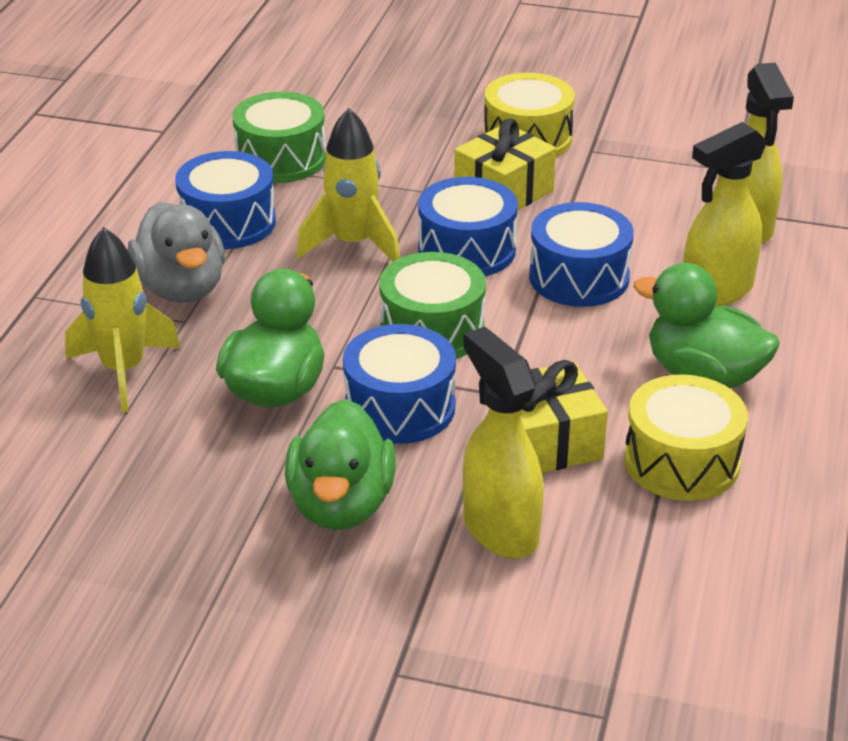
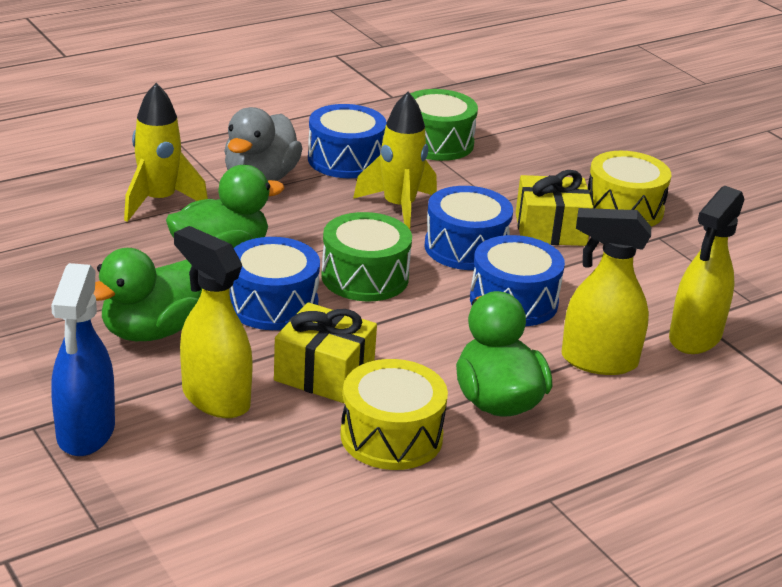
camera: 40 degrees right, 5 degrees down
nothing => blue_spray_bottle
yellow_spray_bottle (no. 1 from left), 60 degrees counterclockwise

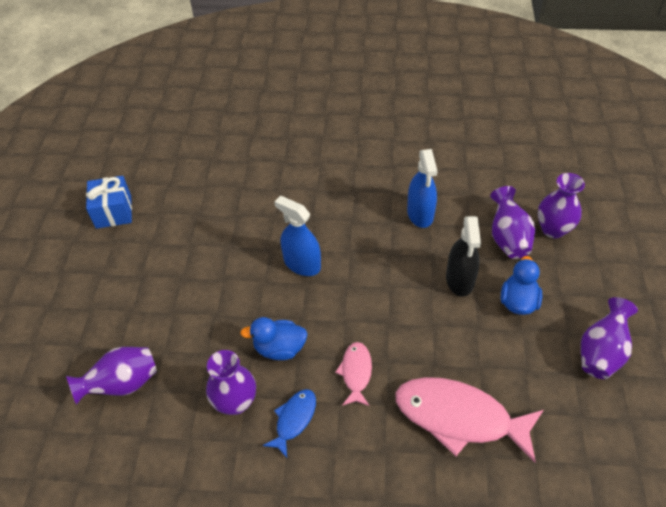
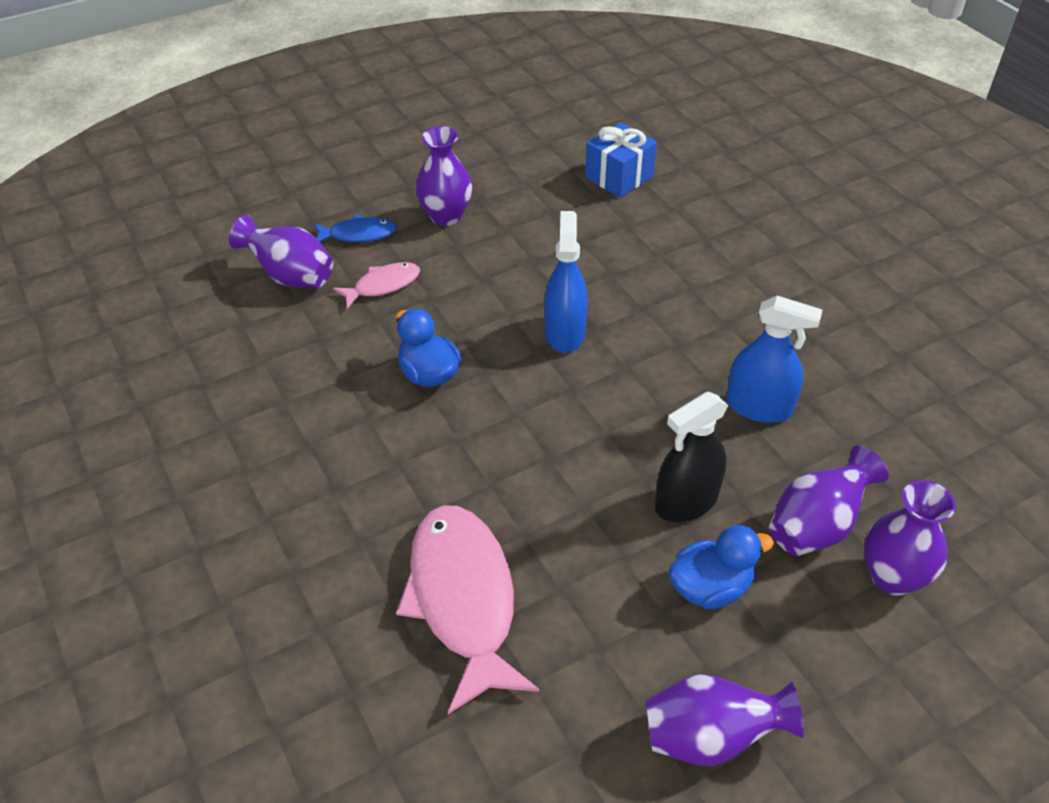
camera: 55 degrees right, 5 degrees down
blue_gift, shifted
purple_vase (no. 2 from left), shifted
blue_fish, shifted
pink_fish (no. 1 from left), shifted
blue_spray_bottle (no. 2 from left), 120 degrees counterclockwise

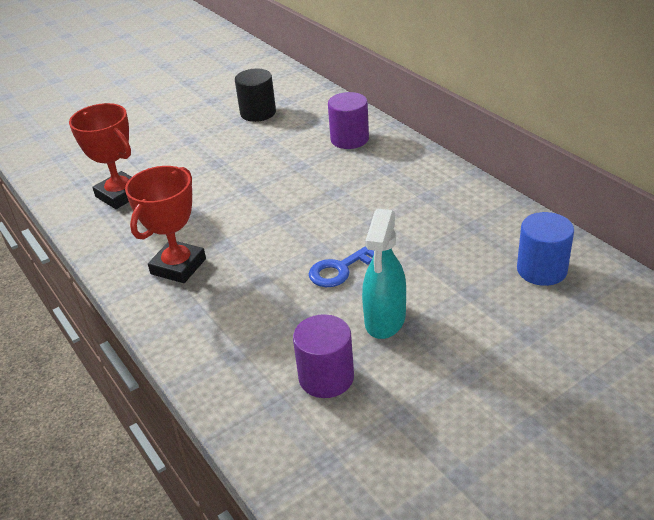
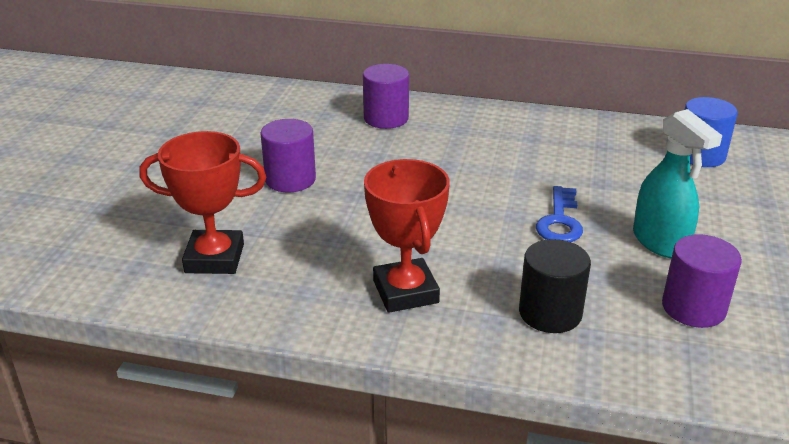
camera: 45 degrees left, 5 degrees down
nothing => purple_cylinder (no. 1 from left)
black_cylinder, shifted

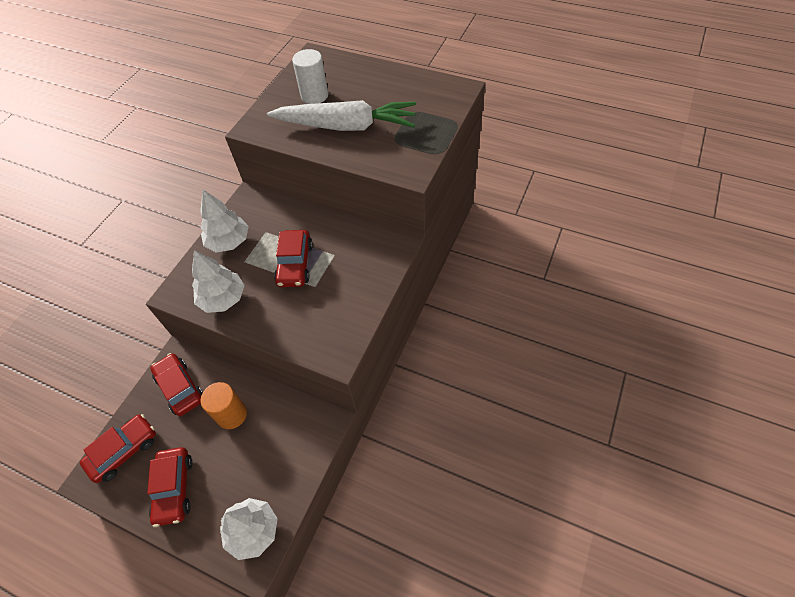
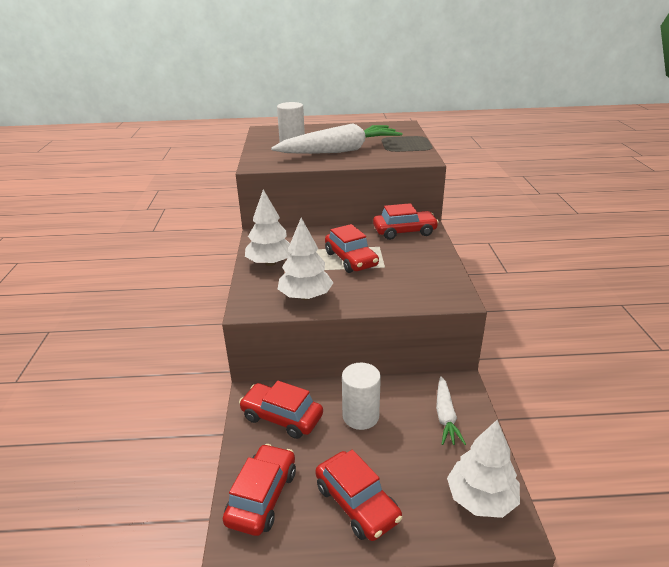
camera: 30 degrees left, 25 degrees down
nothing => red_car (no. 5 from left)
nothing => white_carrot (no. 2 from left)
orange_cylinder => white_cylinder (no. 2 from left)

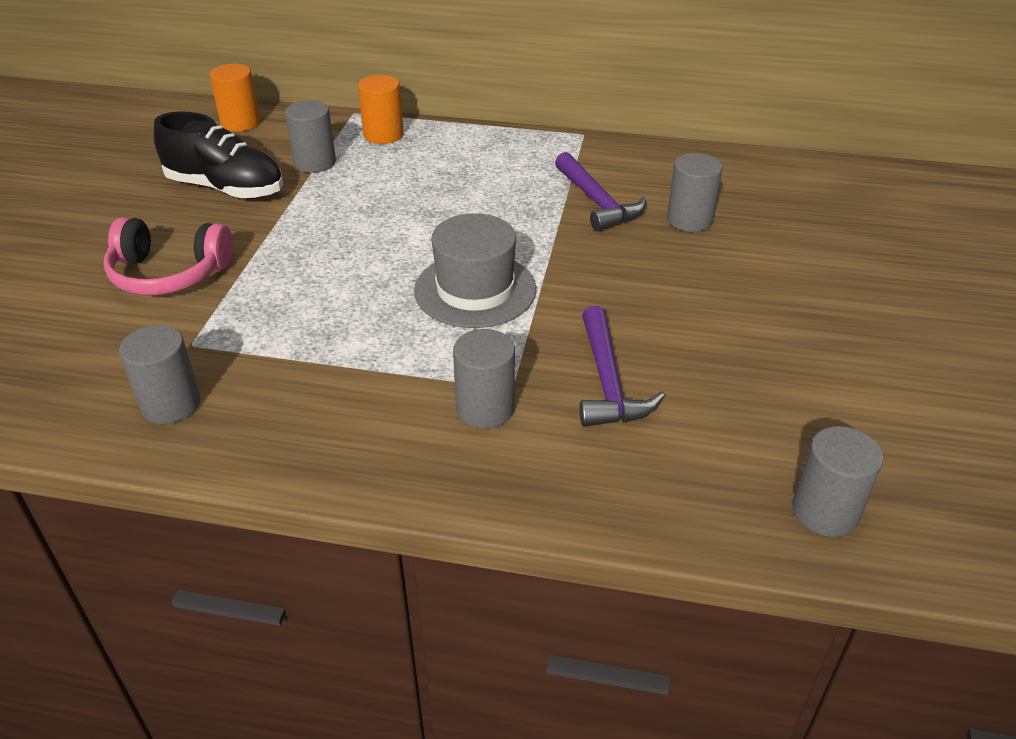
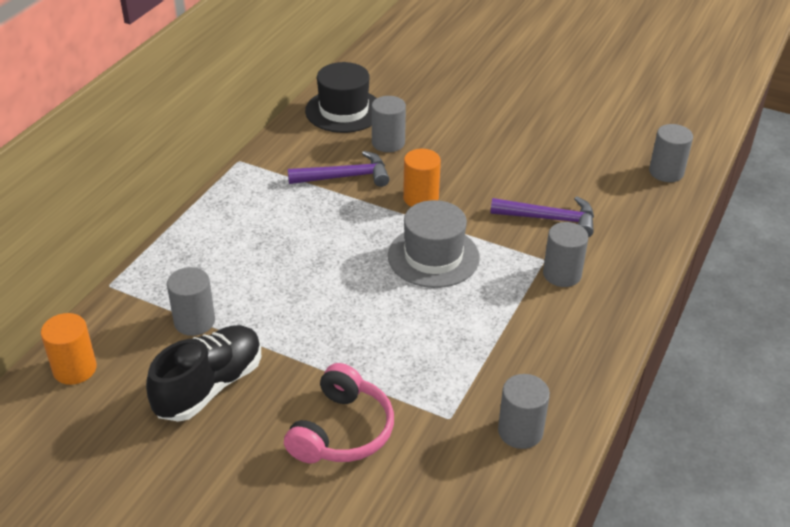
camera: 75 degrees left, 0 degrees up
nothing => black_hat
orange_cylinder (no. 2 from left), shifted

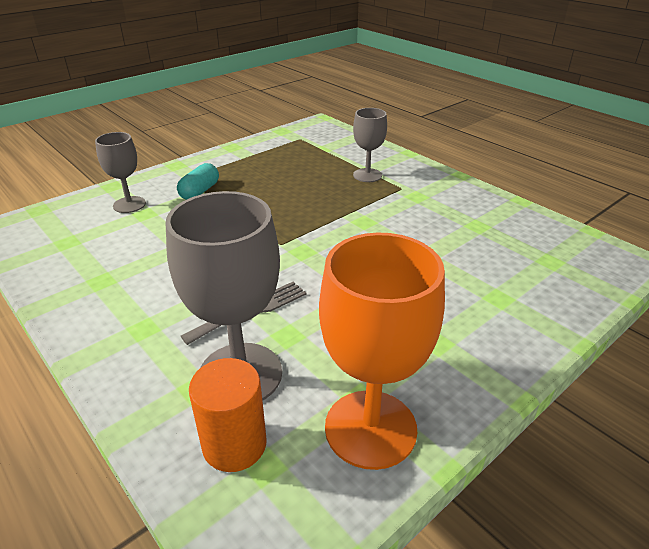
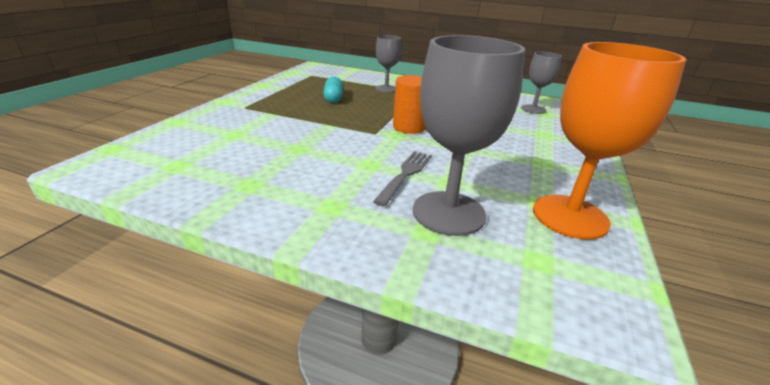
camera: 30 degrees left, 5 degrees down
grey_goblet (no. 1 from left in the first image) => grey_goblet (no. 3 from left), shifted
turquoise_capsule, shifted
orange_cylinder, shifted

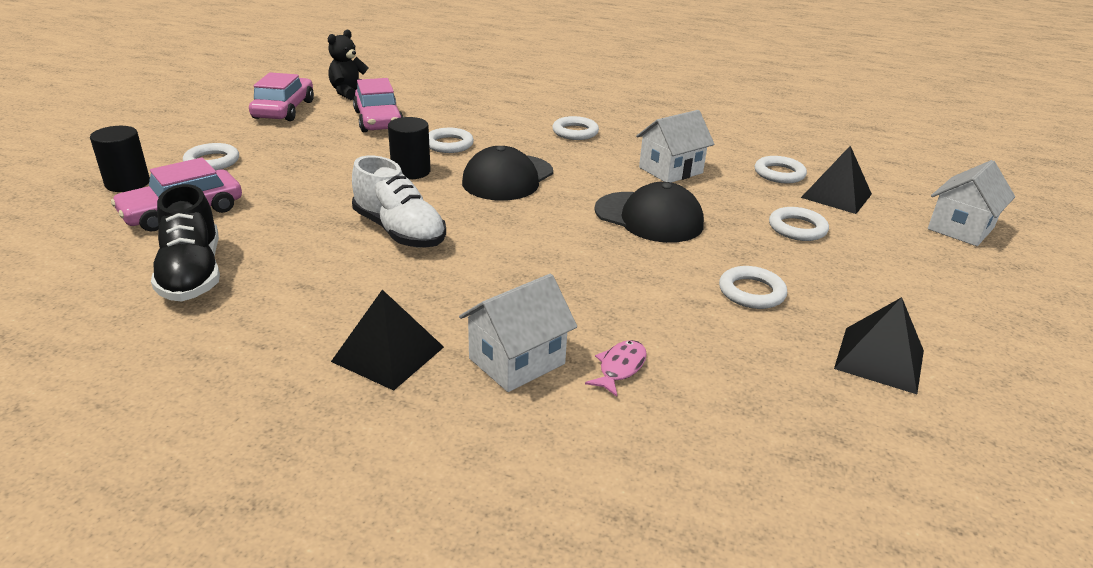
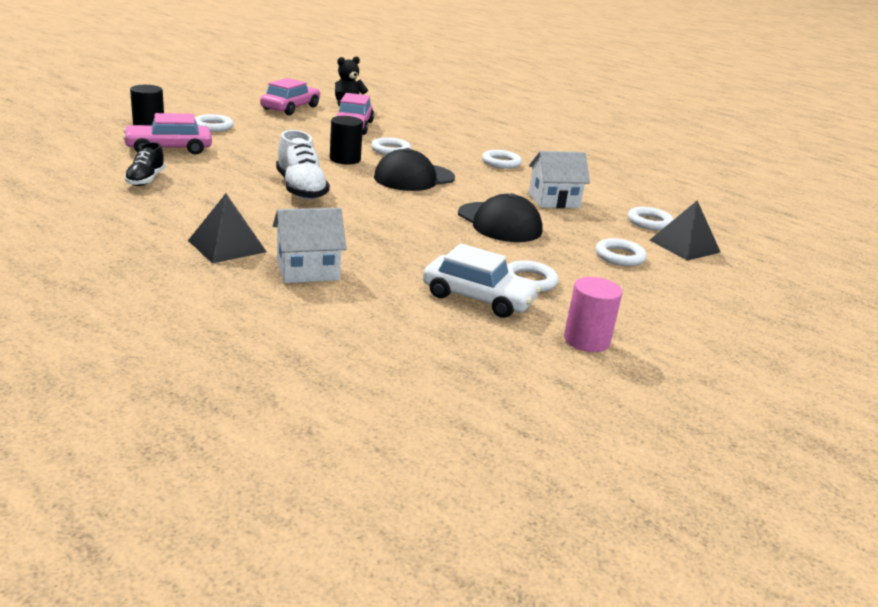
camera: 20 degrees right, 5 degrees down
pink_fish => nothing
white_house (no. 3 from left) => nothing
nothing => white_car
black_pyramid (no. 3 from left) => pink_cylinder
black_shoe, x0.63

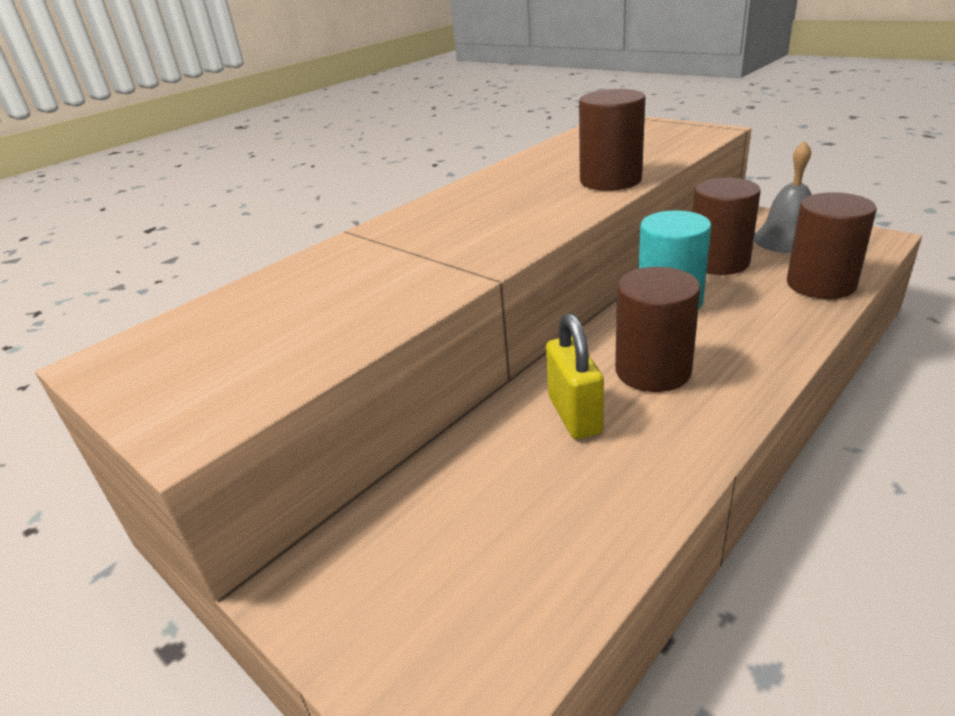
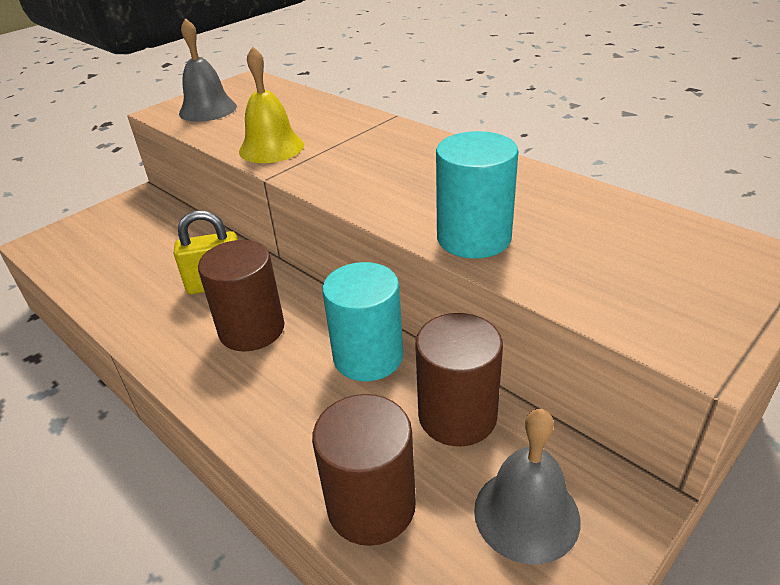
camera: 90 degrees right, 5 degrees up
nothing => grey_bell (no. 1 from left)
nothing => yellow_bell
brown_cylinder (no. 1 from left) => turquoise_cylinder (no. 2 from left)

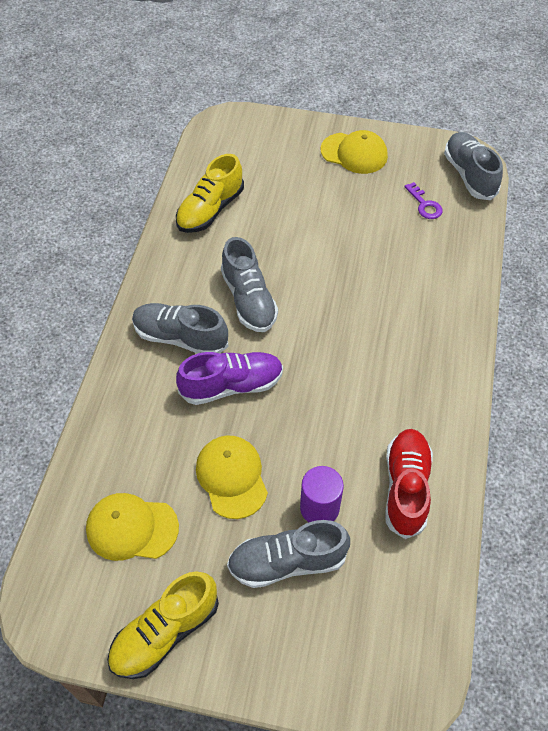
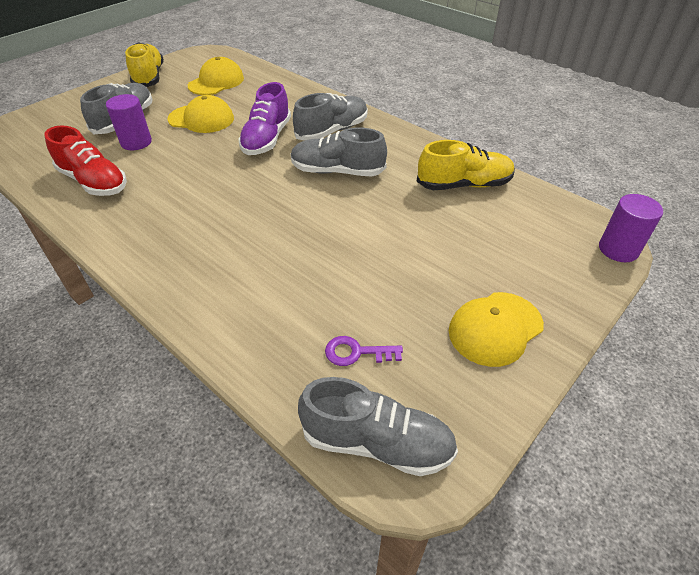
camera: 120 degrees right, 10 degrees down
nothing => purple_cylinder (no. 2 from left)
yellow_shoe (no. 2 from left), 105 degrees clockwise

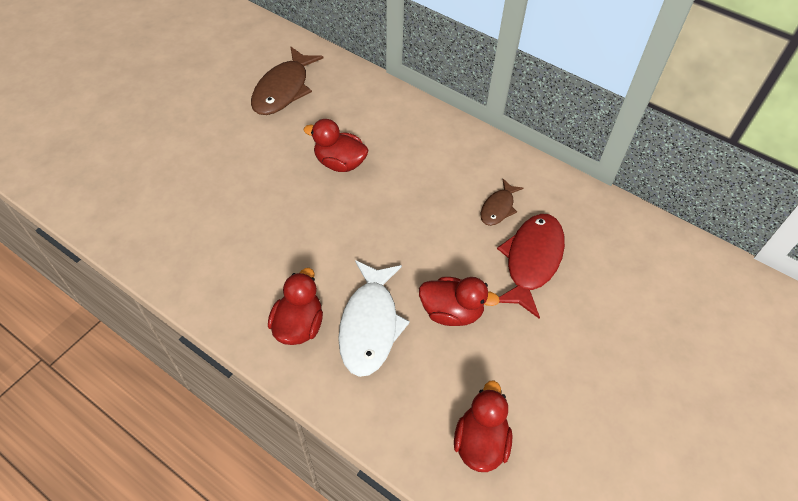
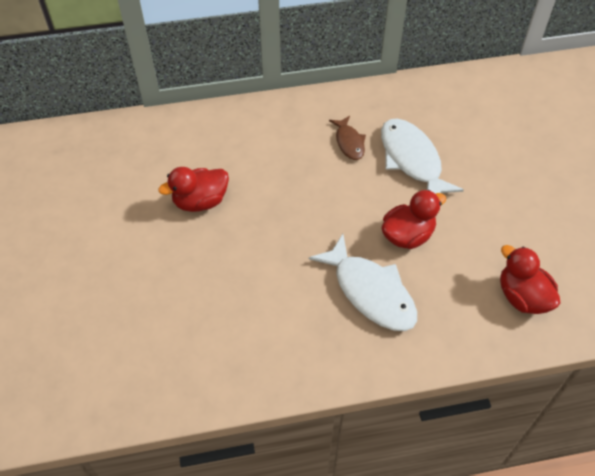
camera: 45 degrees left, 0 degrees up
brown_fish (no. 1 from left) => nothing
red_duck (no. 1 from left) => nothing
red_fish => white_fish (no. 2 from left)

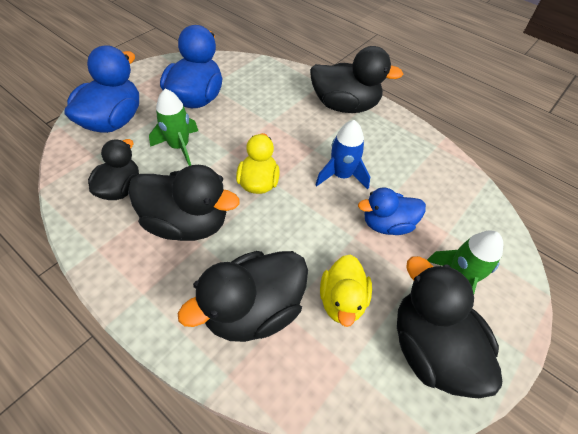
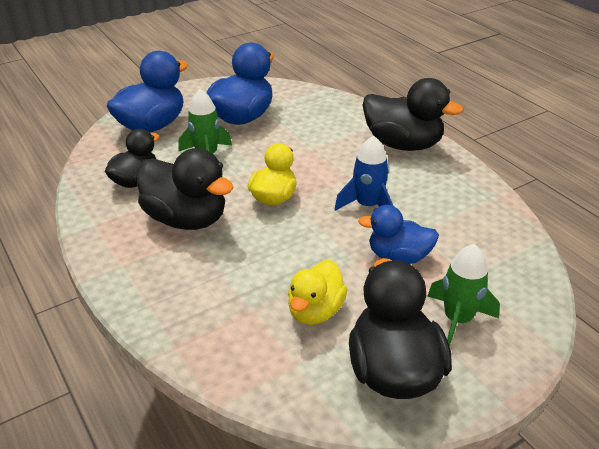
camera: 20 degrees right, 15 degrees down
black_duck (no. 3 from left) => nothing

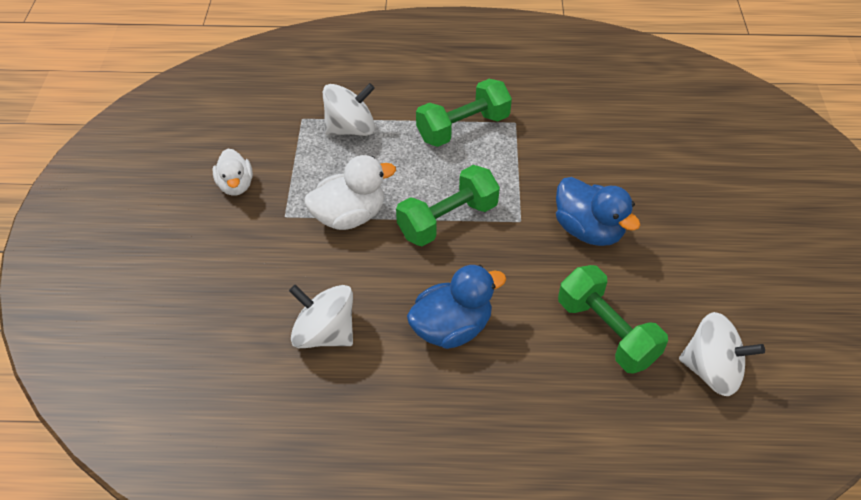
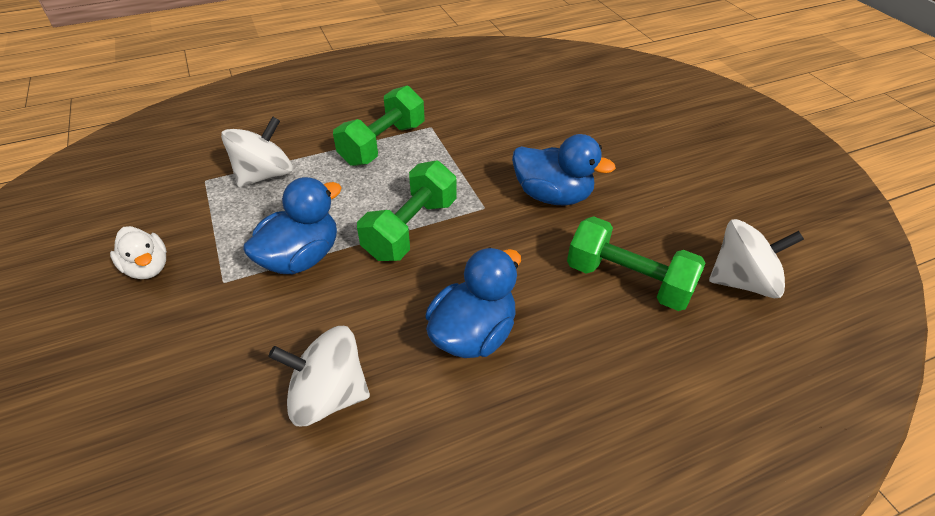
camera: 25 degrees left, 5 degrees down
white_duck (no. 2 from left) => blue_duck (no. 1 from left)

